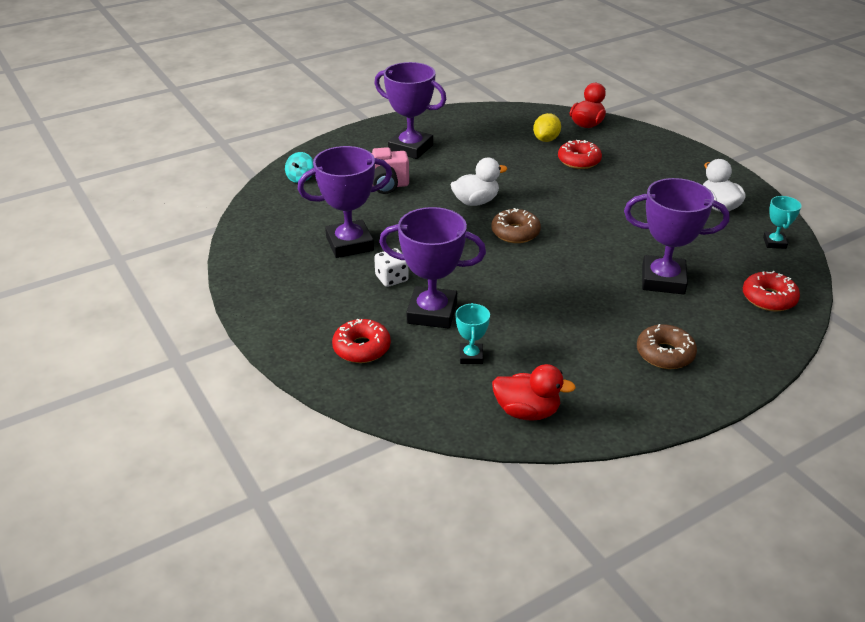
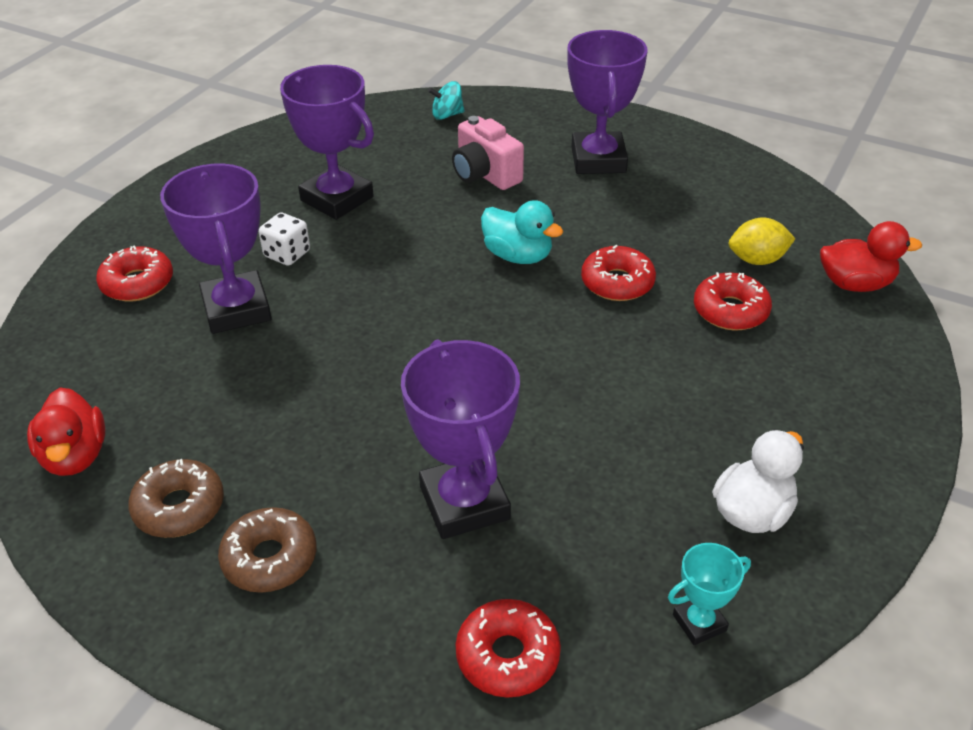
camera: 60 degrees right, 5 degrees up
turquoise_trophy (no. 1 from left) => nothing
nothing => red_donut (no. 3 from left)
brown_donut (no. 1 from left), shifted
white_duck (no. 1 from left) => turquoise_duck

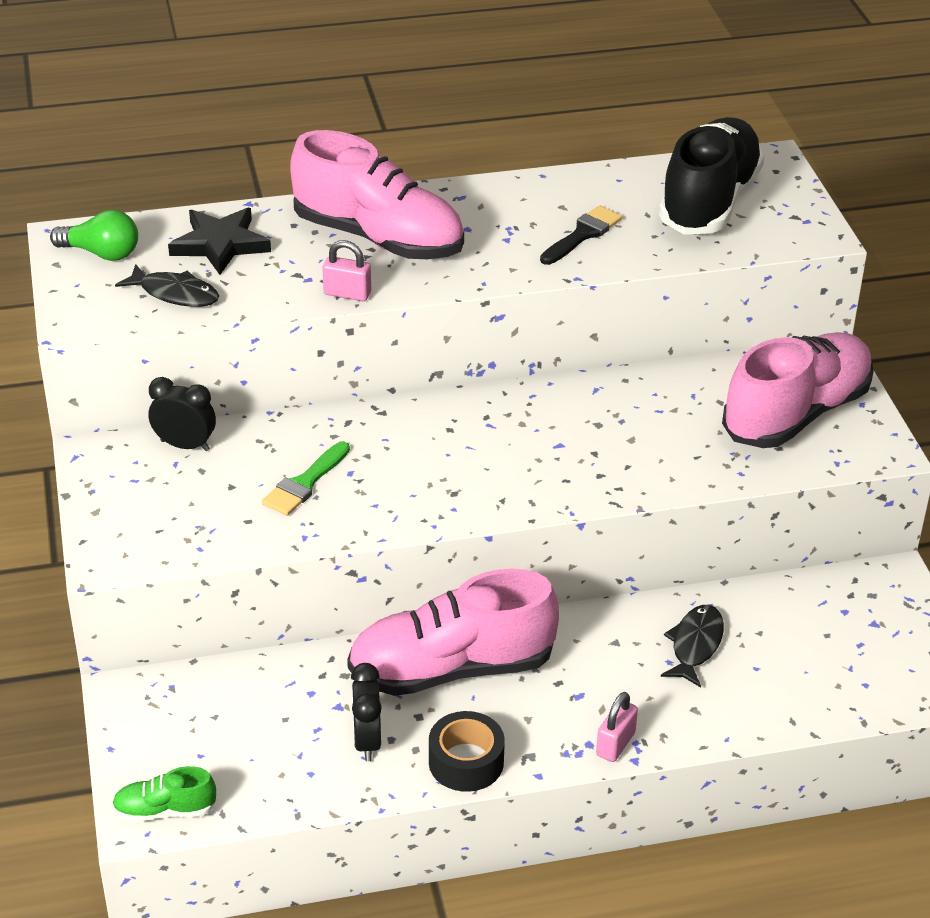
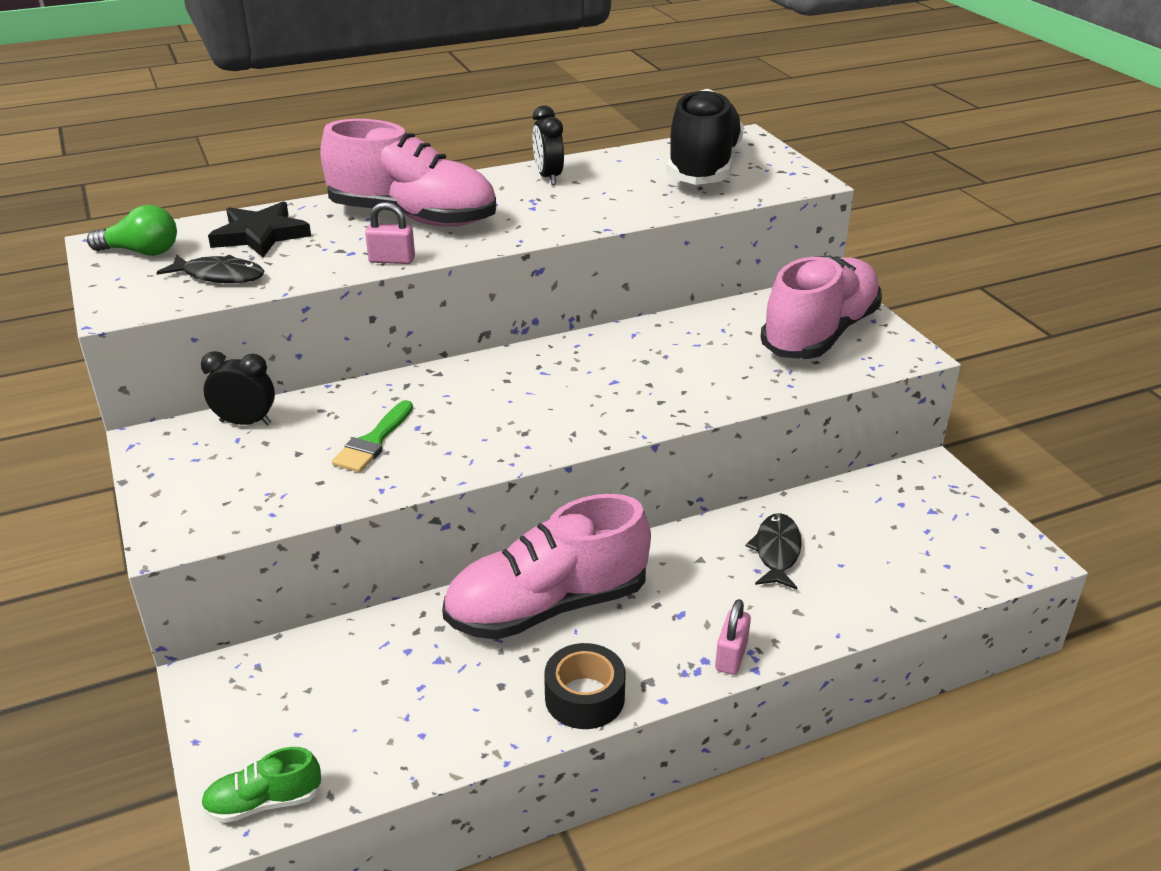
camera: 10 degrees left, 5 degrees down
black_brush => nothing
black_clock (no. 2 from left), shifted

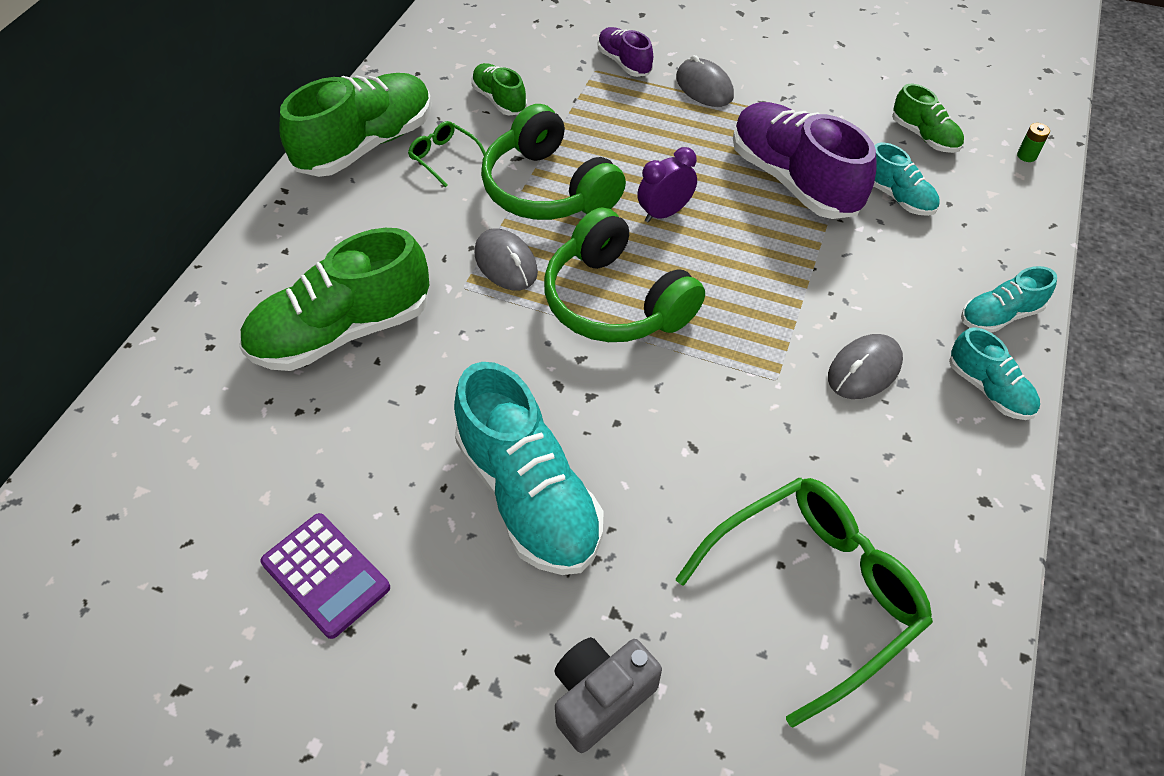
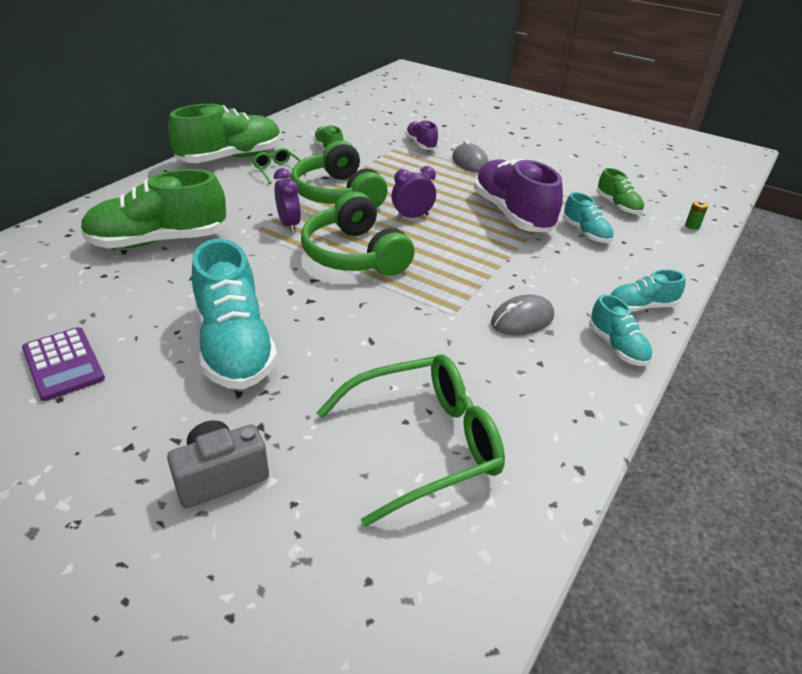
camera: 10 degrees right, 15 degrees down
grey_mouse (no. 1 from left) => purple_clock (no. 1 from left)

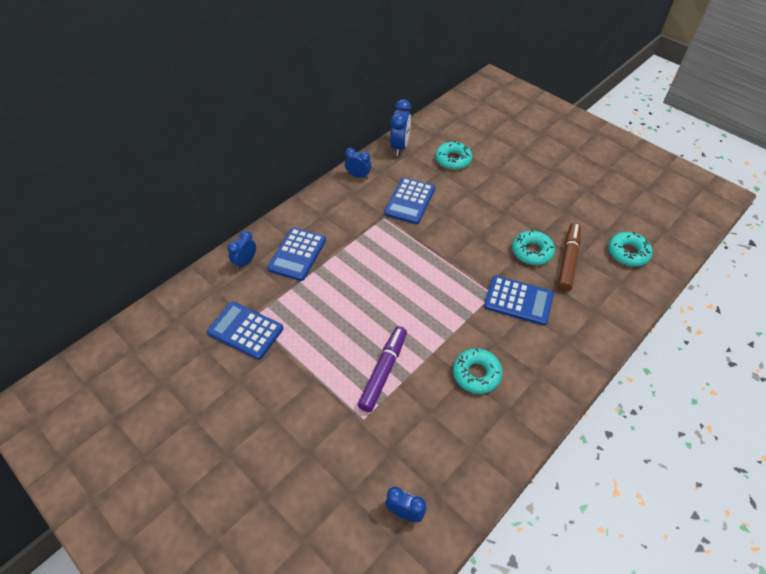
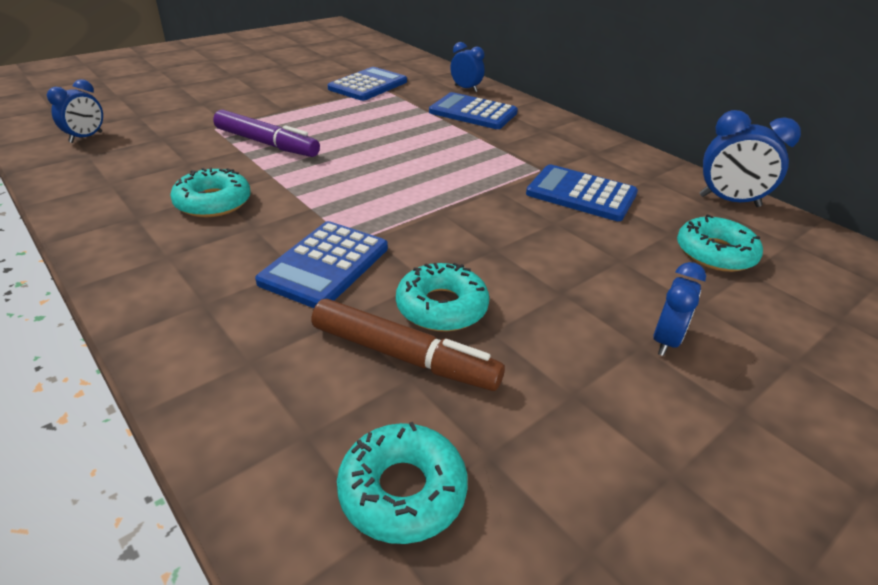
camera: 95 degrees right, 15 degrees down
blue_clock (no. 2 from left in the first image) => blue_clock (no. 3 from left), shifted

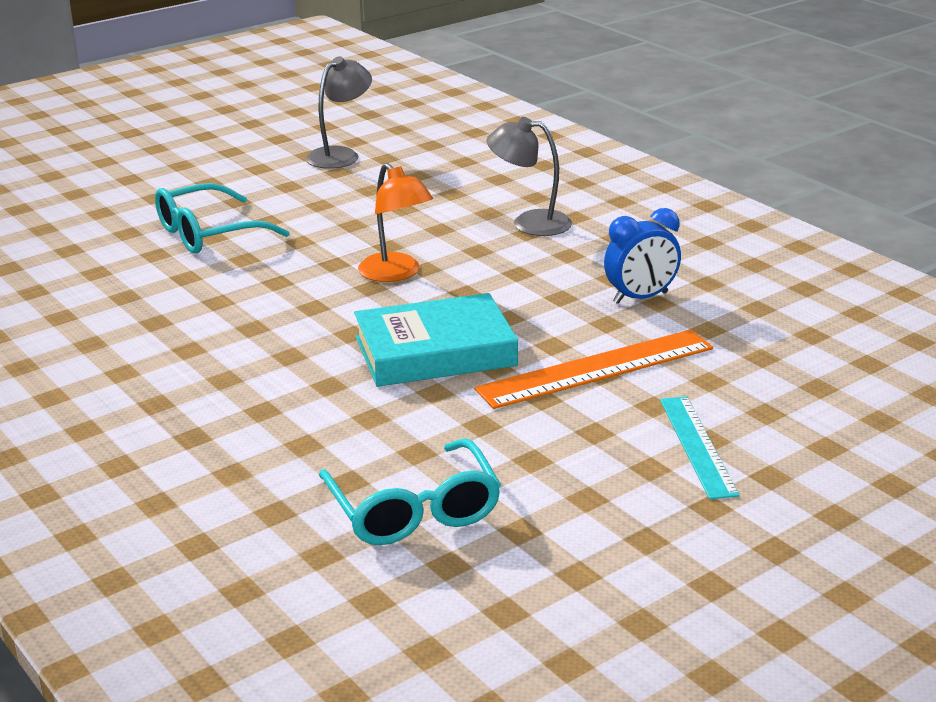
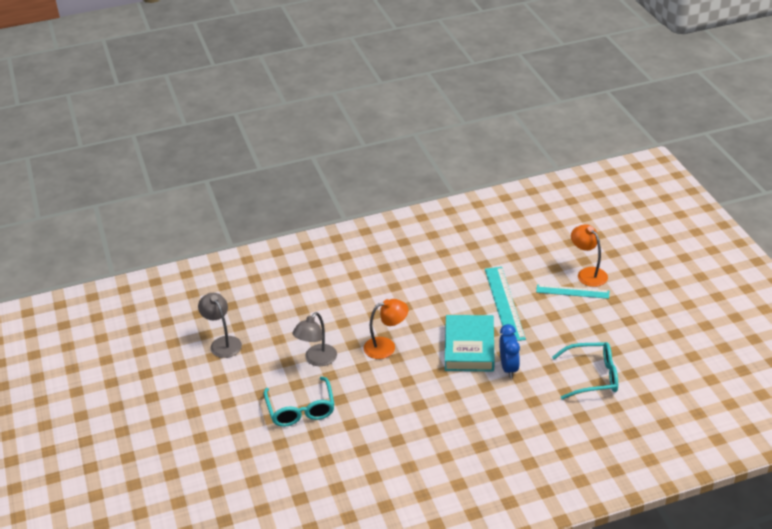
camera: 70 degrees left, 10 degrees up
nothing => orange_lamp (no. 2 from left)
grey_lamp (no. 2 from left), shifted
blue_clock, shifted
orange_ruler => turquoise_ruler (no. 1 from left)

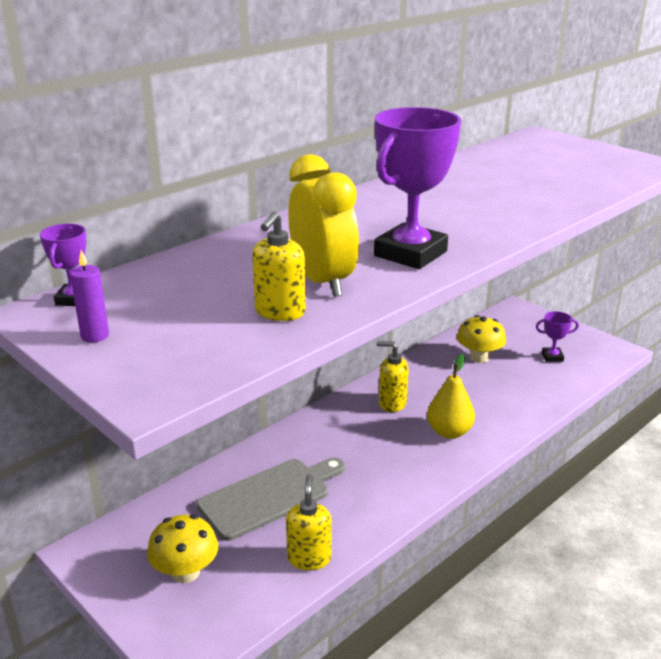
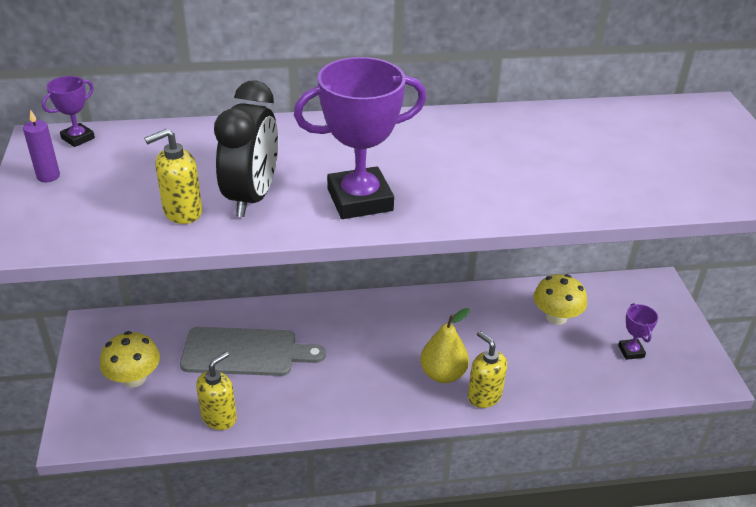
camera: 35 degrees right, 10 degrees up
yellow_soap_dispenser (no. 3 from left), shifted
yellow_clock => black_clock
purple_trophy (no. 3 from left), 45 degrees clockwise

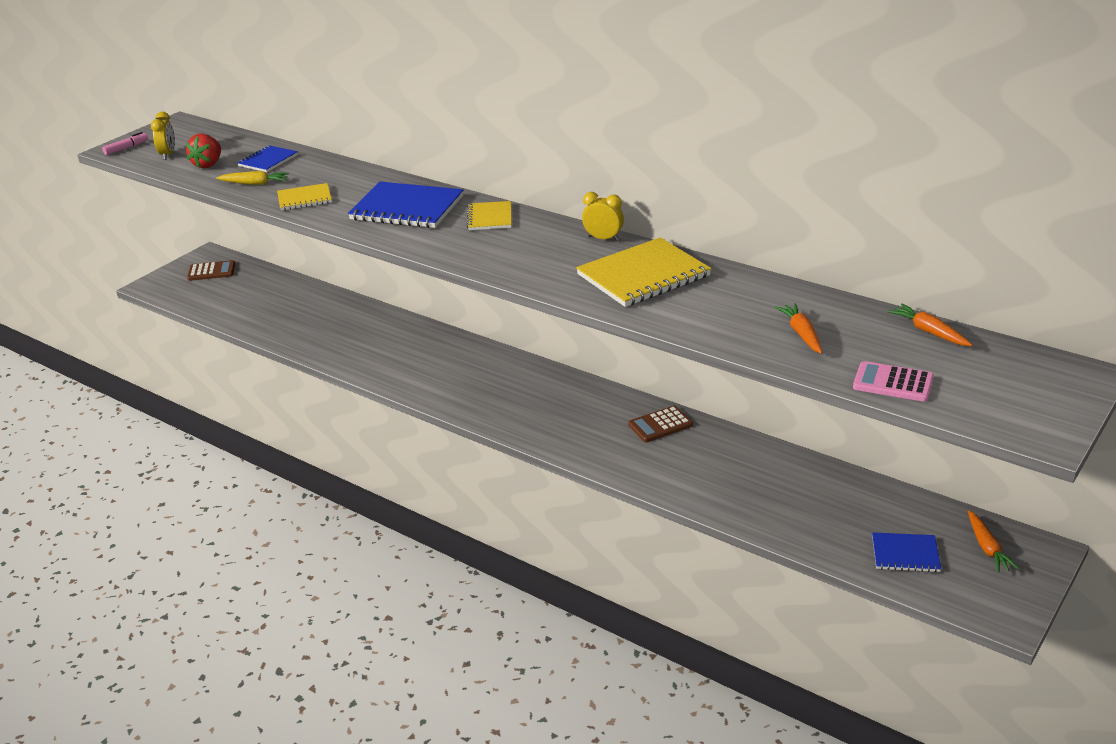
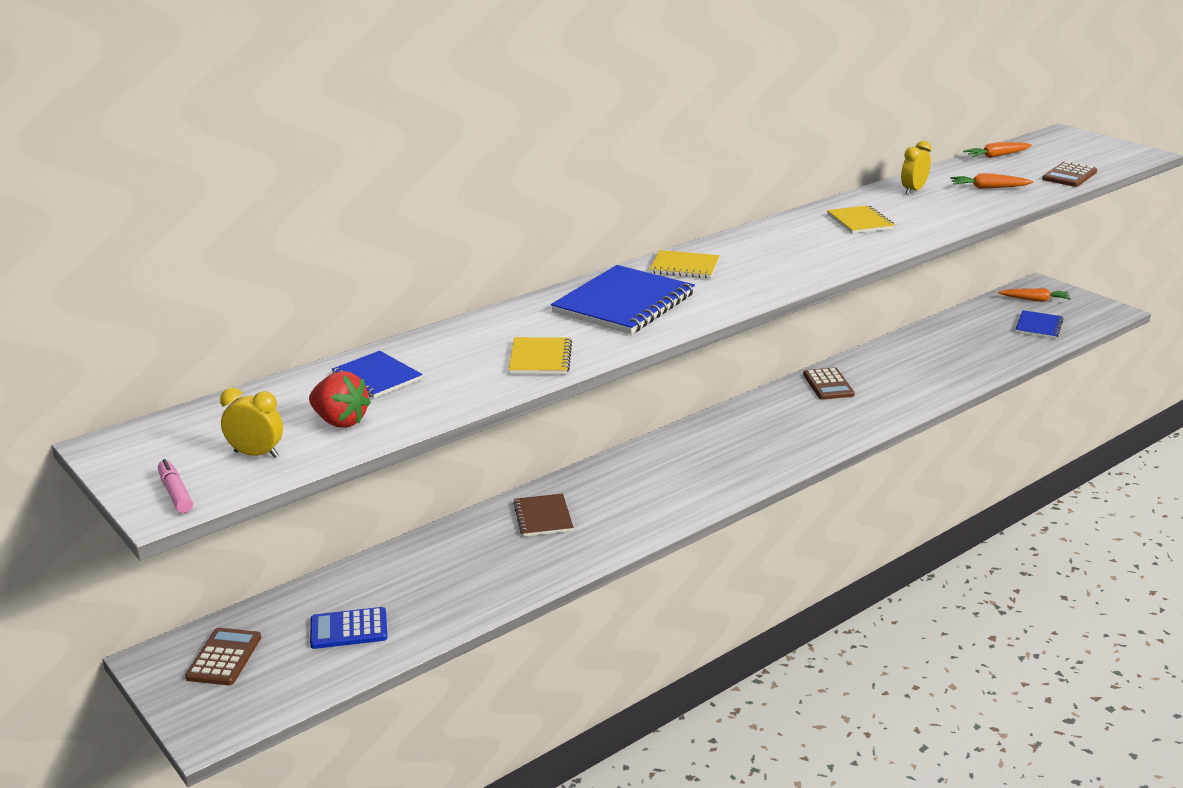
camera: 75 degrees left, 5 degrees down
yellow_carrot => nothing
nothing => blue_calculator
nothing => brown_notebook
yellow_clock (no. 2 from left), shifted
pink_calculator => brown_calculator (no. 3 from left)
yellow_notebook (no. 3 from left), x0.56

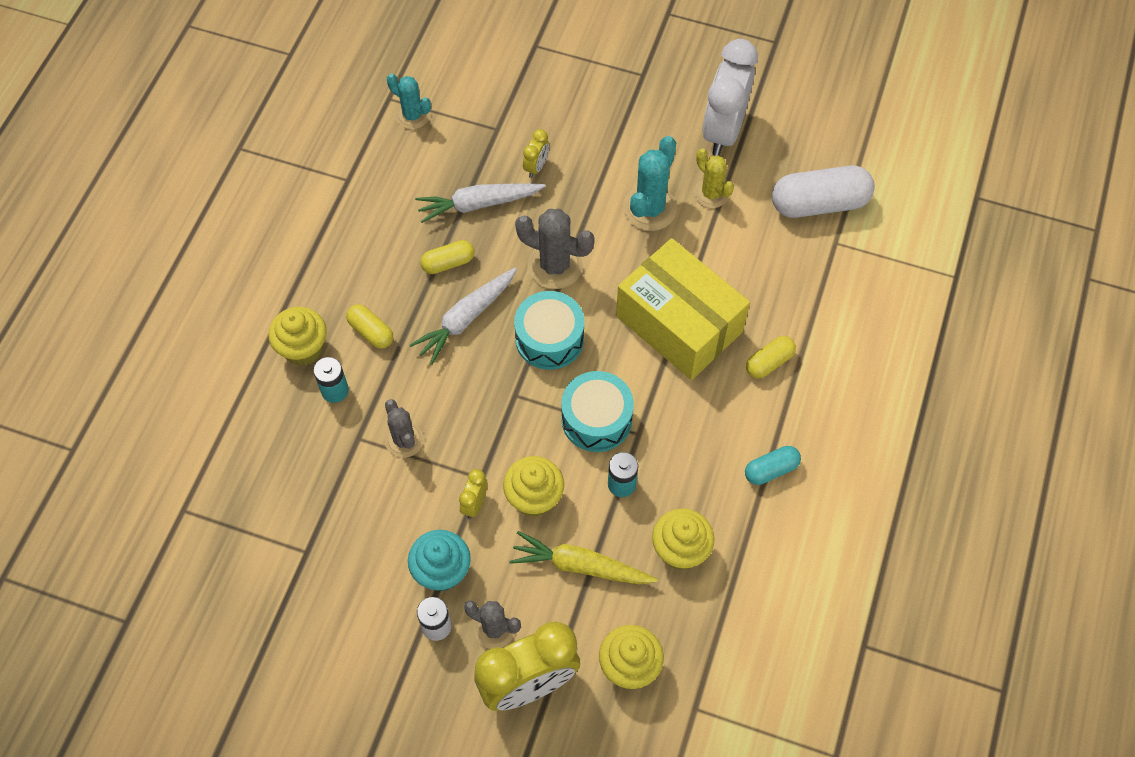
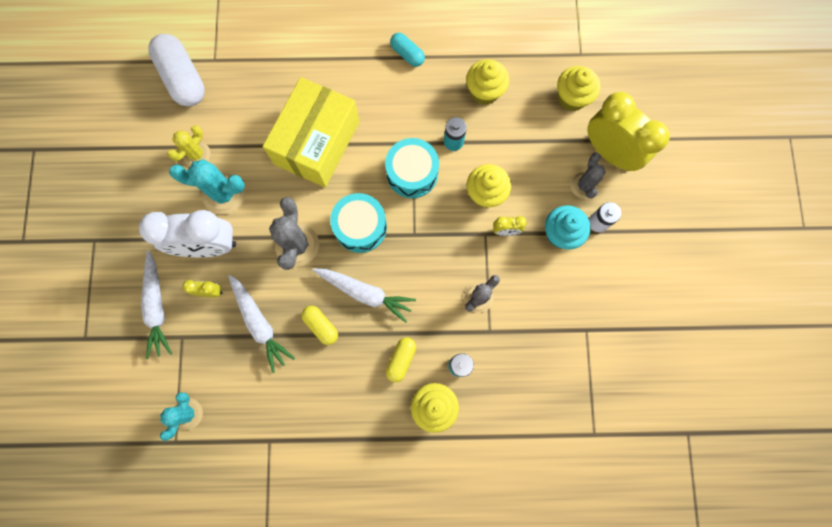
camera: 110 degrees left, 15 degrees up
yellow_carrot => nothing
yellow_capsule (no. 3 from left) => nothing
nothing => white_carrot (no. 1 from left)
white_clock, shifted

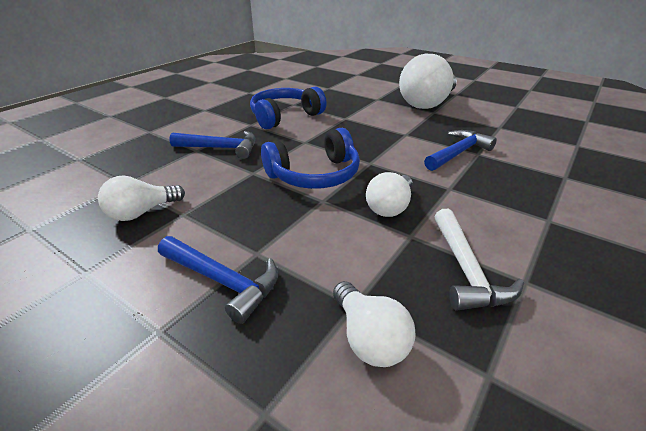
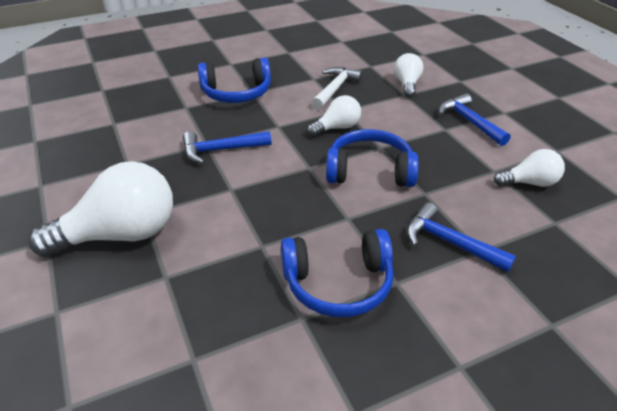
camera: 150 degrees left, 5 degrees up
nothing => blue_headphones (no. 1 from left)

